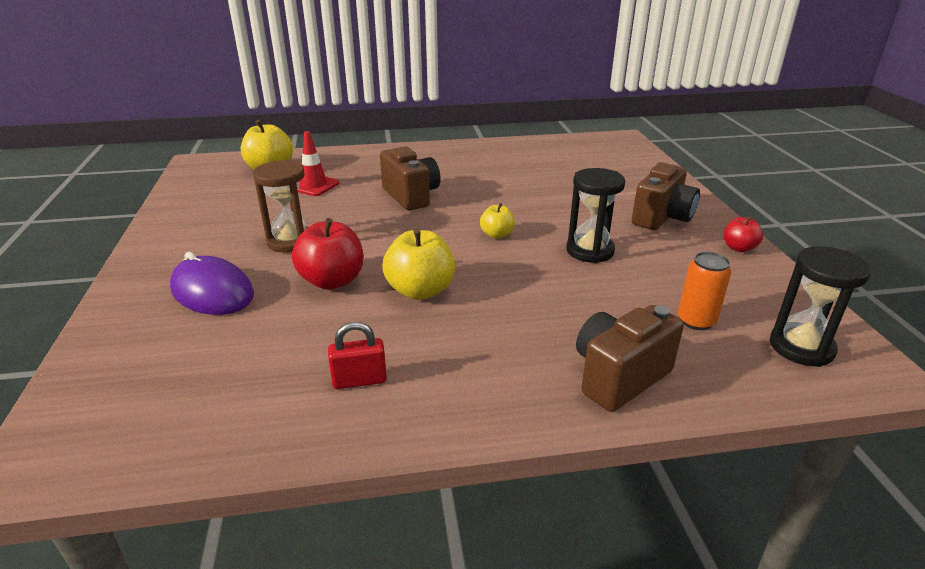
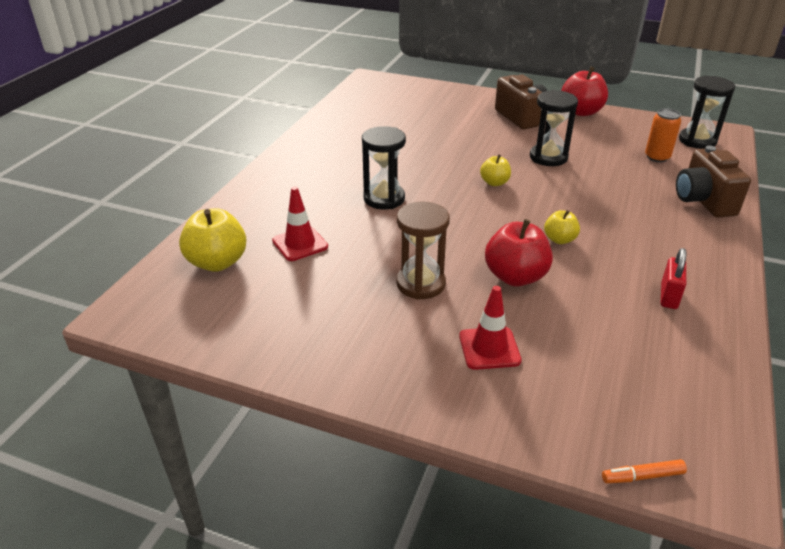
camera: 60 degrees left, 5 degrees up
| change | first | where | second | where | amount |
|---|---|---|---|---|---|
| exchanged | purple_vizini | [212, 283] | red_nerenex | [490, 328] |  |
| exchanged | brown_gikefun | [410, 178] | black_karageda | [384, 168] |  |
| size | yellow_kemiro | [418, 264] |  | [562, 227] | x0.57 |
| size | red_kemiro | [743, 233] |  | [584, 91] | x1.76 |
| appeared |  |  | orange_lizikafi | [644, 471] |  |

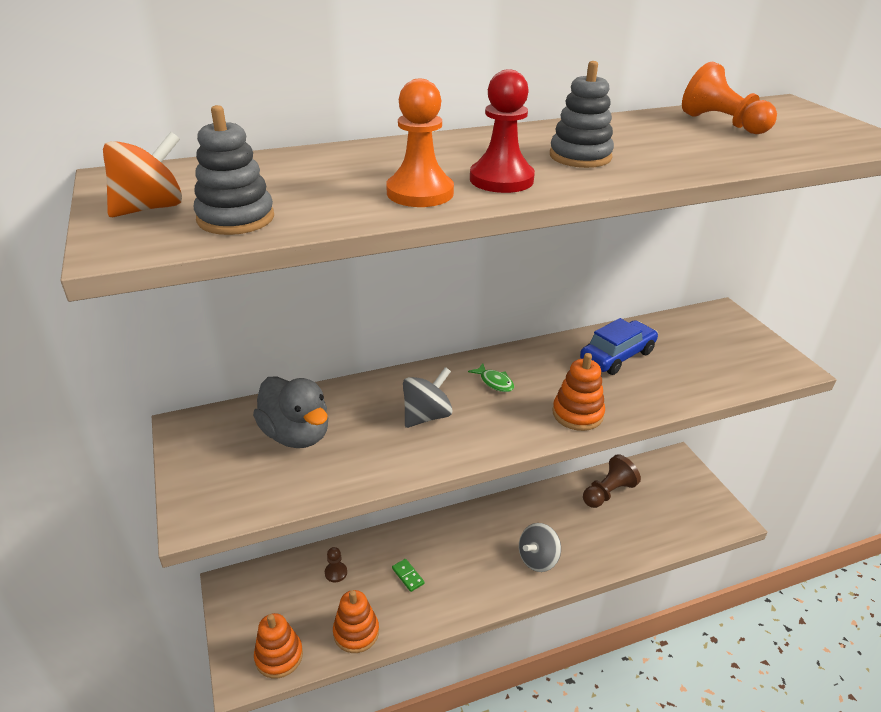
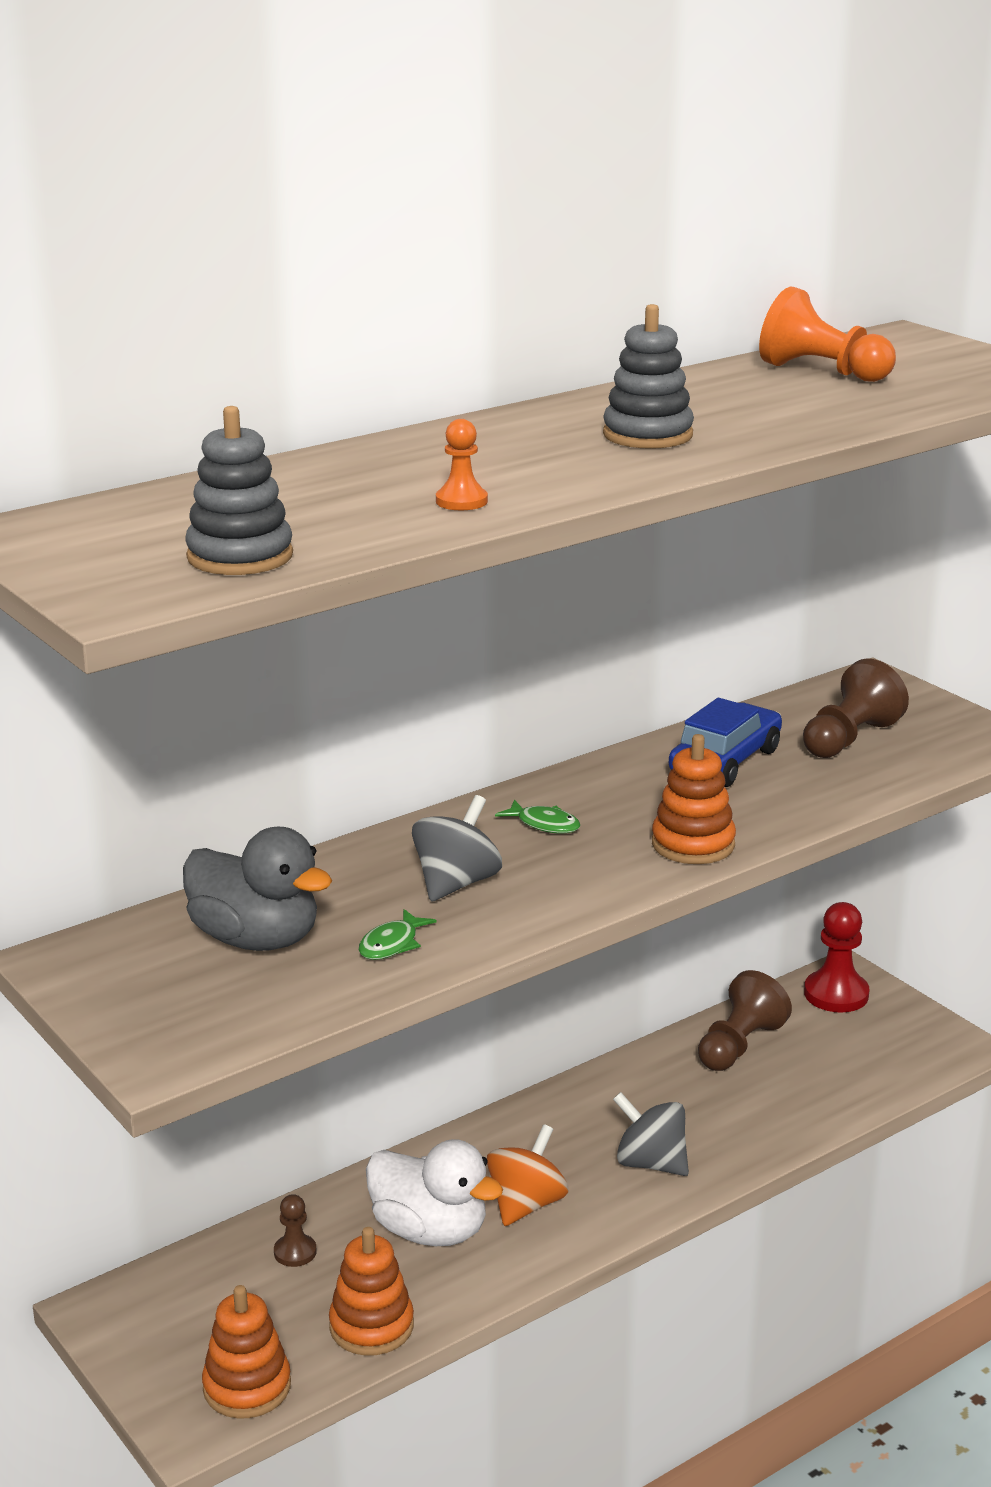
camera: 15 degrees left, 10 degrees down
| change | first | where | second | where | amount |
|---|---|---|---|---|---|
| relocated | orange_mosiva | [142, 174] |  | [527, 1175] |  |
| size | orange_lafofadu | [420, 143] |  | [462, 464] | x0.55 |
| exchanged | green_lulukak | [408, 575] | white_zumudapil | [434, 1192] |  |
| relocated | red_lafofadu | [502, 131] |  | [837, 957] |  |
| spun | grey_mosiva | [540, 547] |  | [651, 1134] | 90 degrees clockwise |
| appeared |  |  | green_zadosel | [397, 934] |  |
| appeared |  |  | brown_lafofadu | [856, 708] |  |

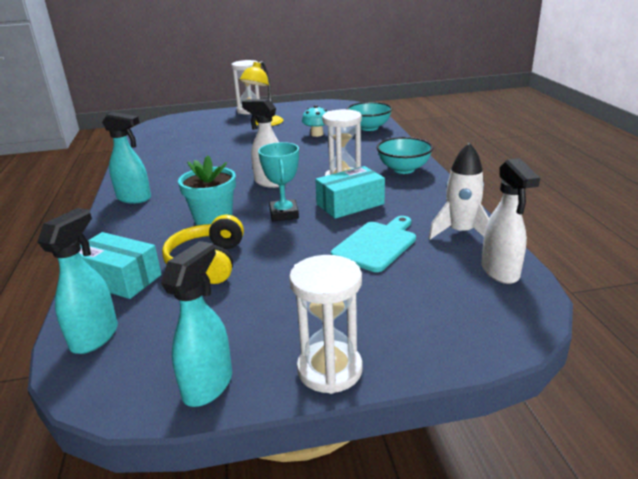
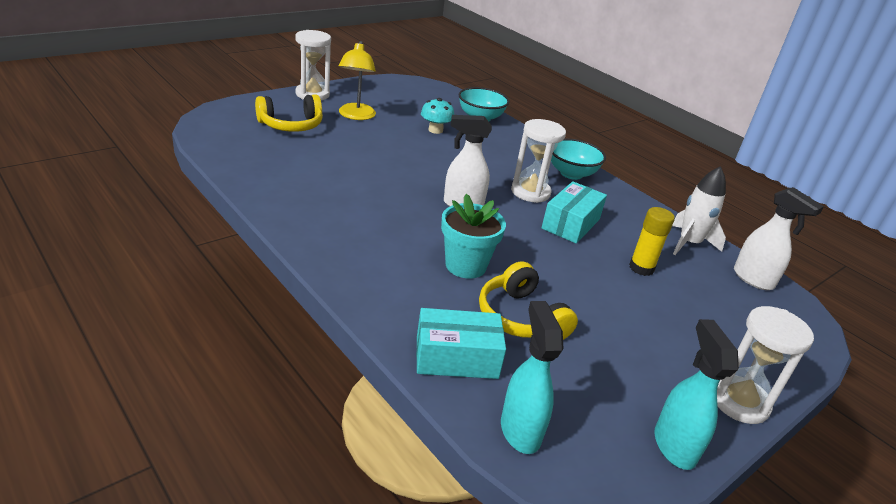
camera: 35 degrees left, 5 degrees up
| change | first | where | second | where | amount |
|---|---|---|---|---|---|
| missing | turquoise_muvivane | [126, 157] |  |  |  |
| missing | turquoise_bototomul | [278, 181] |  |  |  |
| exchanged | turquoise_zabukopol | [373, 244] | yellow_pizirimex | [652, 241] |  |
| appeared |  |  | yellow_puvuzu | [289, 113] |  |

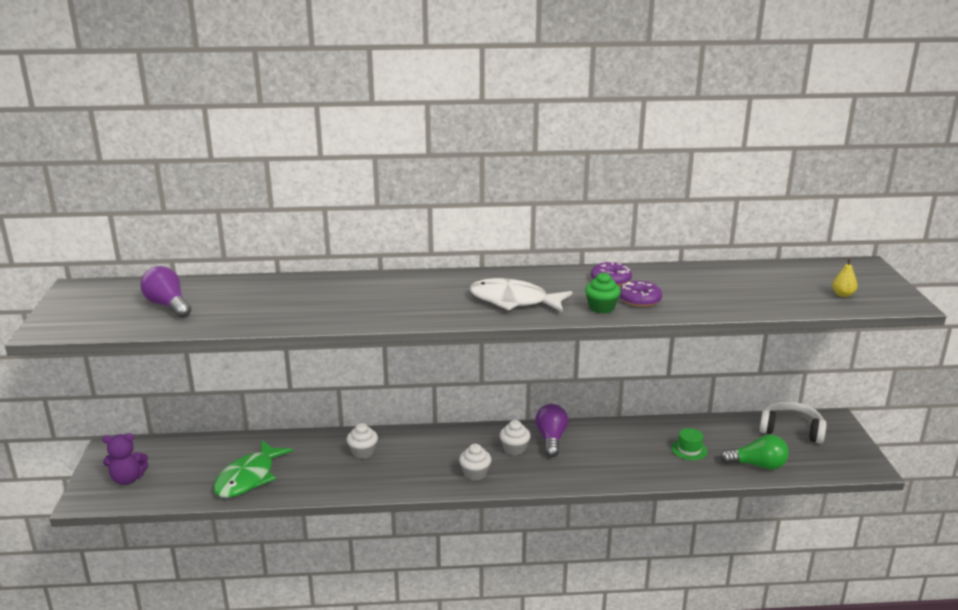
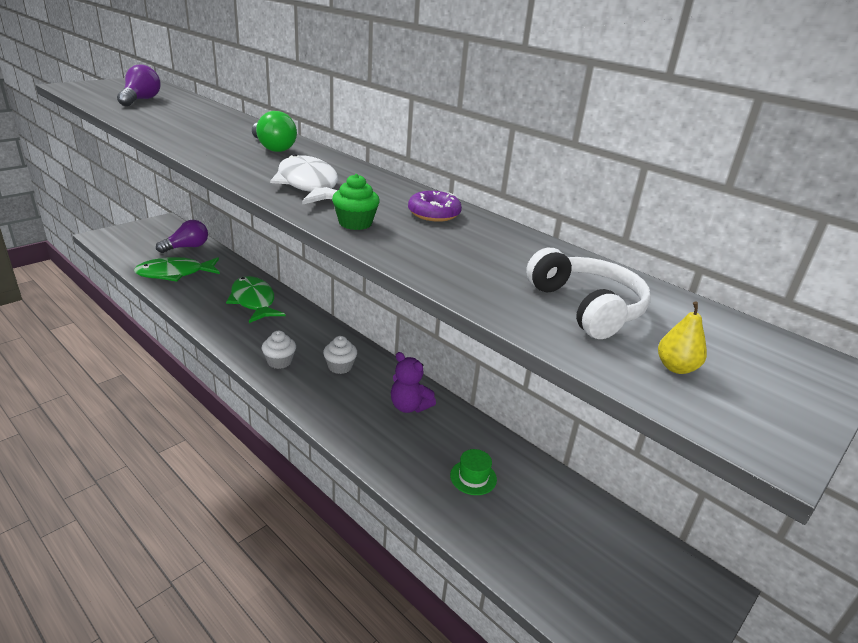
camera: 45 degrees right, 5 degrees up
| change | first | where | second | where | amount |
|---|---|---|---|---|---|
| relocated | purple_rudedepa | [125, 459] |  | [413, 382] |  |
| exchanged | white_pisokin | [362, 441] | green_zadosel | [256, 299] |  |
| relocated | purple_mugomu | [551, 430] |  | [182, 236] |  |
| missing | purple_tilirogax | [641, 294] |  |  |  |
| relocated | green_mugomu | [754, 452] |  | [274, 131] |  |
| relocated | white_puvuzu | [793, 422] |  | [588, 293] |  |

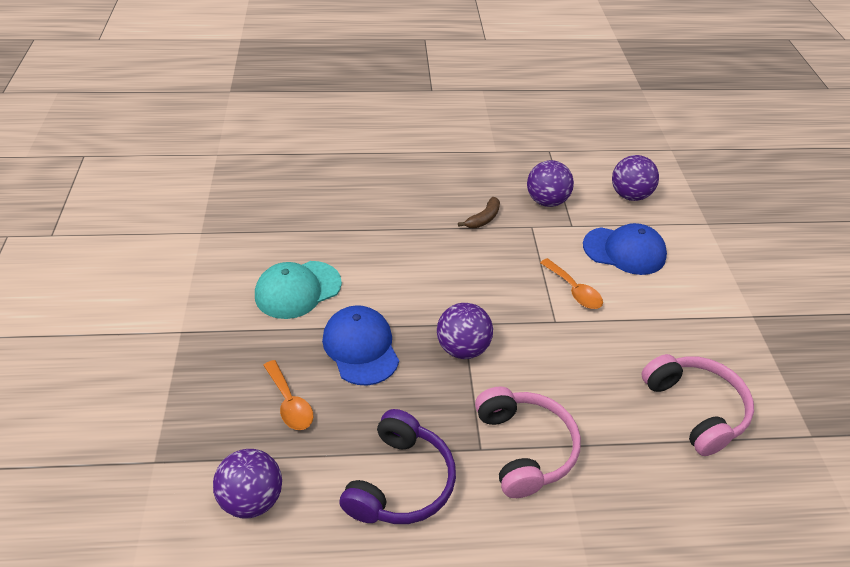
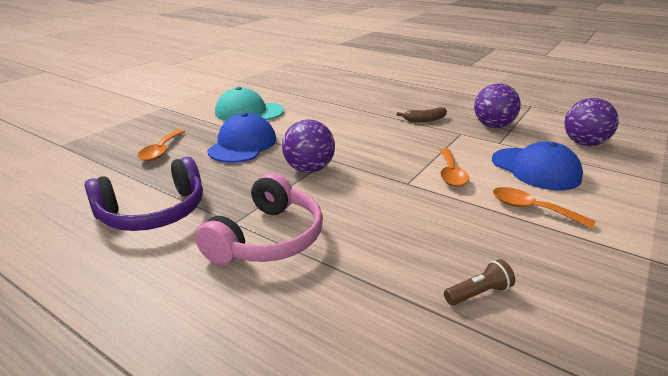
camera: 40 degrees right, 15 degrees down
| change | first | where | second | where | amount |
|---|---|---|---|---|---|
| missing | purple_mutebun | [247, 484] |  |  |  |
| exchanged | pink_puvuzu | [697, 405] | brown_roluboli | [479, 282] |  |
| appeared |  |  | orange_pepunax | [544, 208] |  |

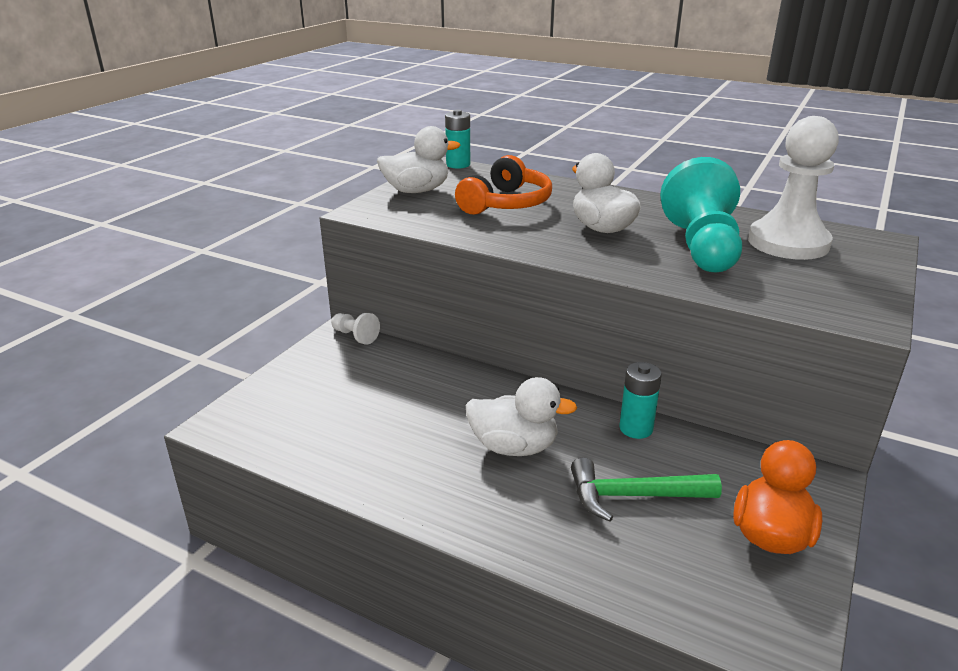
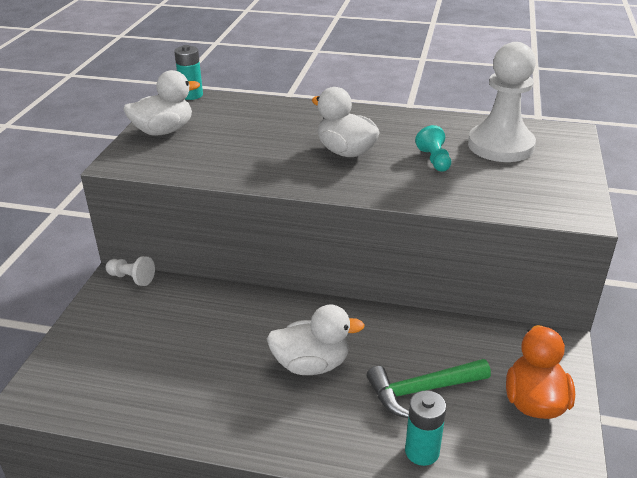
camera: 15 degrees left, 5 degrees up
| change | first | where | second | where | amount |
|---|---|---|---|---|---|
| missing | orange_puvuzu | [503, 185] |  |  |  |
| relocated | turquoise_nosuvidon | [640, 400] |  | [425, 428] |  |
| size | turquoise_lafofadu | [701, 214] |  | [433, 148] | x0.45 |

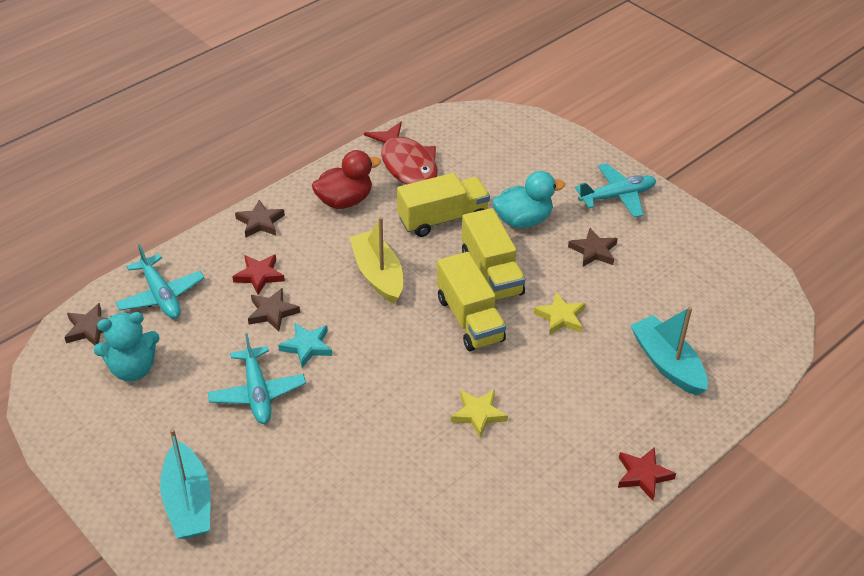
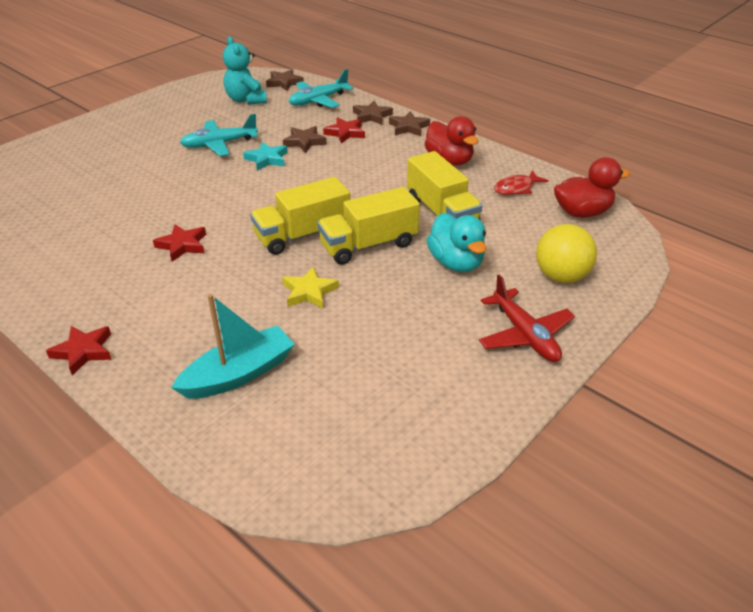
camera: 85 degrees right, 5 degrees down
| change | first | where | second | where | amount |
|---|---|---|---|---|---|
| missing | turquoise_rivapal | [185, 483] |  |  |  |
| missing | yellow_rivapal | [376, 260] |  |  |  |
| size | red_zadosel | [401, 153] |  | [521, 182] | x0.56 |
| colour | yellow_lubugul | [479, 414] | red_lubugul | [179, 243] |  |
| relocated | brown_lubugul | [593, 247] |  | [373, 113] |  |
| colour | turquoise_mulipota | [615, 190] | red_mulipota | [527, 318] |  |
| appeared |  |  | yellow_mutebun | [566, 253] |  |
| appeared |  |  | red_zumudapil | [592, 187] |  |

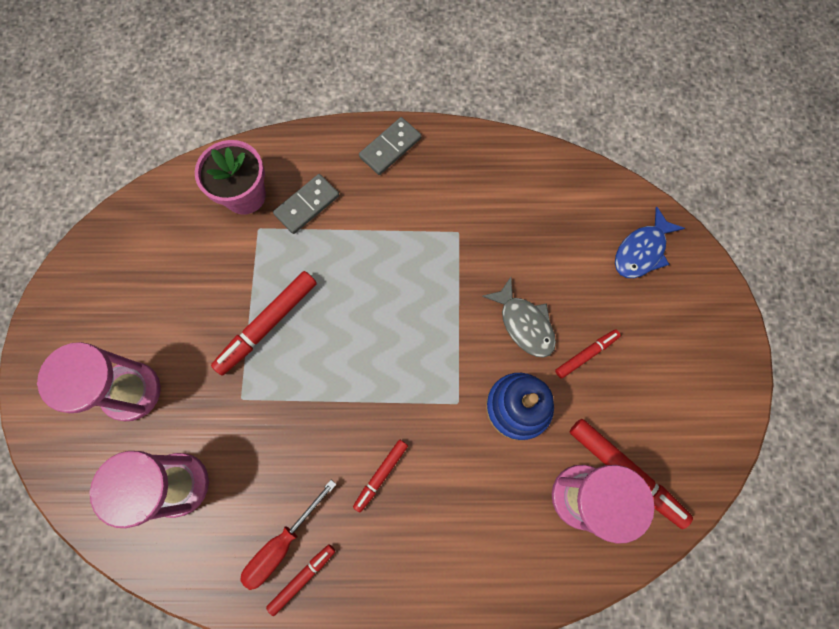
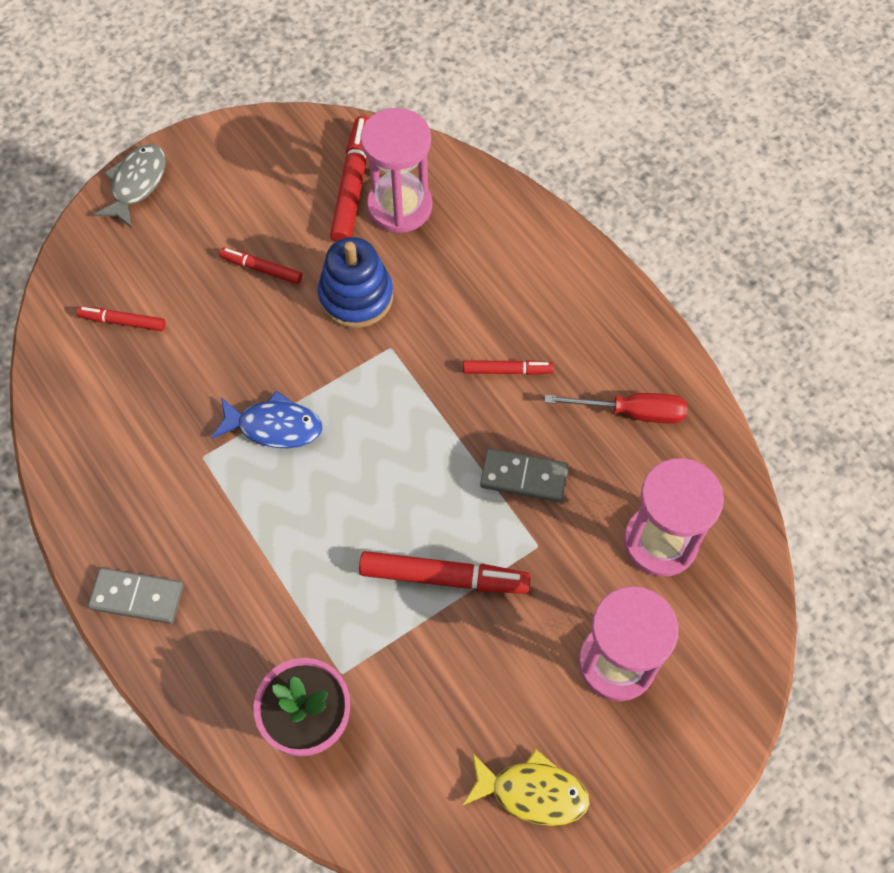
camera: 125 degrees left, 10 degrees down
| change | first | where | second | where | amount |
|---|---|---|---|---|---|
| relocated | red_lizikafi | [300, 580] |  | [121, 318] |  |
| relocated | grey_lulukak | [306, 204] |  | [524, 475] |  |
| relocated | grey_zadosel | [519, 317] |  | [130, 186] |  |
| relocated | blue_zadosel | [650, 242] |  | [266, 419] |  |
| appeared |  |  | yellow_zadosel | [526, 787] |  |

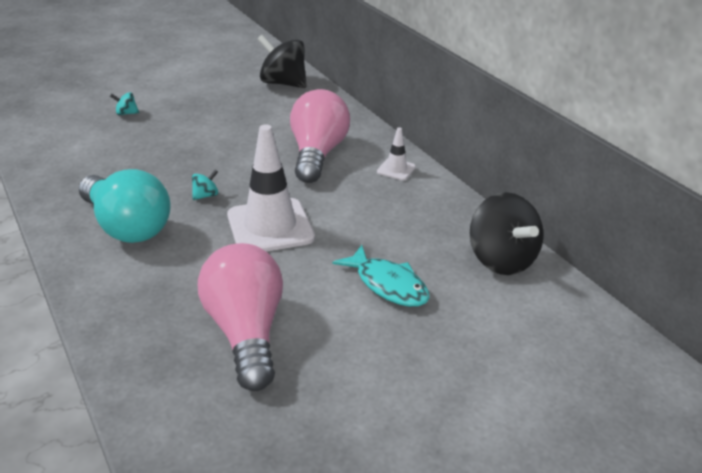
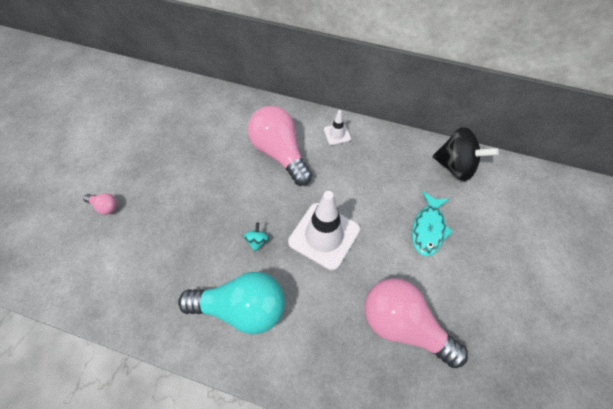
camera: 40 degrees left, 25 degrees up
| change | first | where | second | where | amount |
|---|---|---|---|---|---|
| exchanged | turquoise_mosiva | [124, 103] | pink_mugomu | [100, 204] |  |
| missing | black_mosiva | [282, 61] |  |  |  |
| spun | turquoise_zadosel | [381, 276] |  | [432, 223] | 105 degrees clockwise |

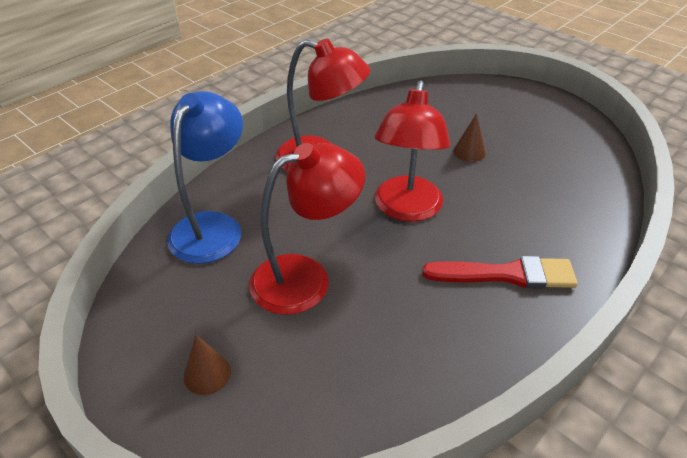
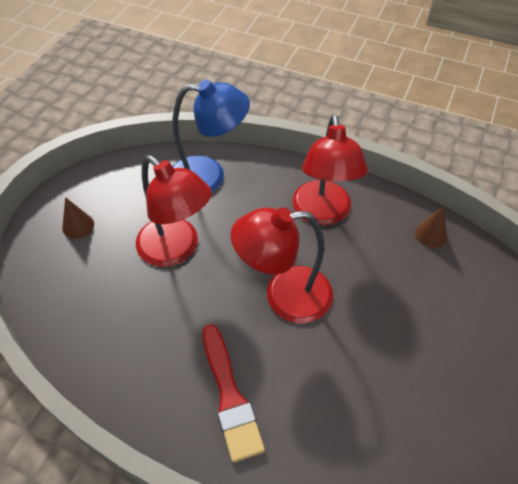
camera: 70 degrees right, 10 degrees up
| change | first | where | second | where | amount |
|---|---|---|---|---|---|
| relocated | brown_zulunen | [469, 137] |  | [431, 226] |  |

